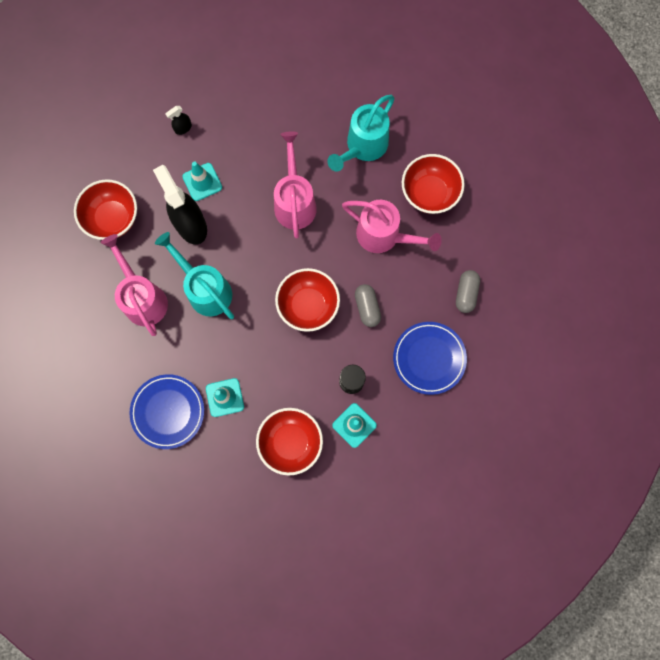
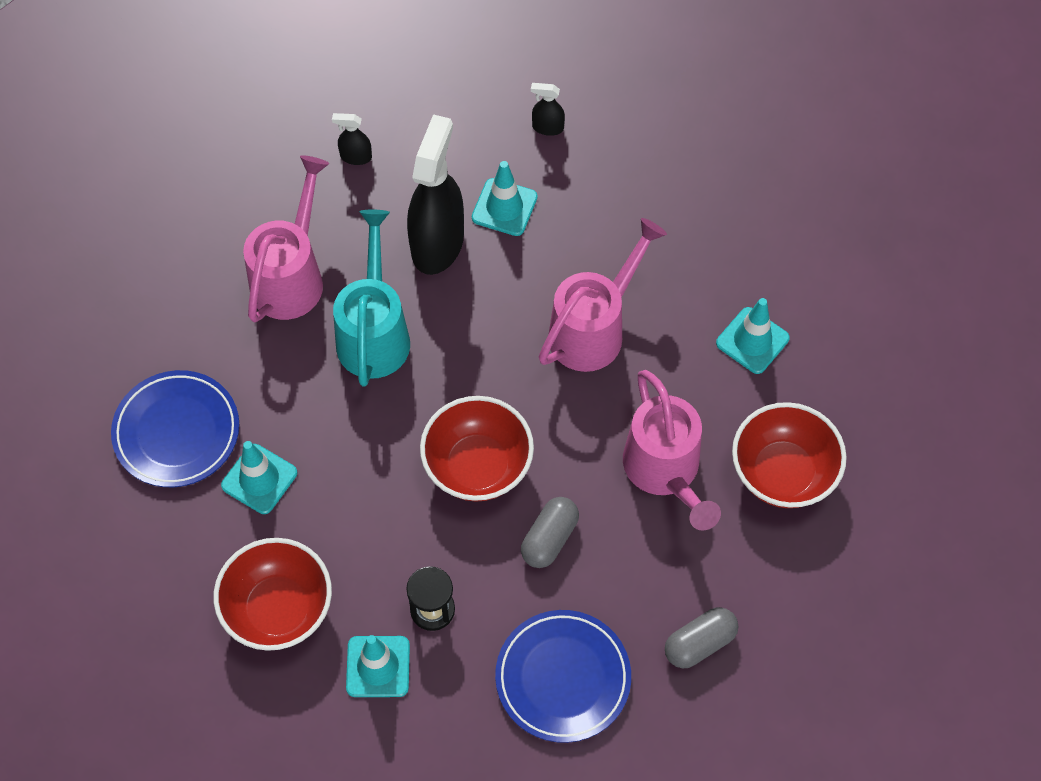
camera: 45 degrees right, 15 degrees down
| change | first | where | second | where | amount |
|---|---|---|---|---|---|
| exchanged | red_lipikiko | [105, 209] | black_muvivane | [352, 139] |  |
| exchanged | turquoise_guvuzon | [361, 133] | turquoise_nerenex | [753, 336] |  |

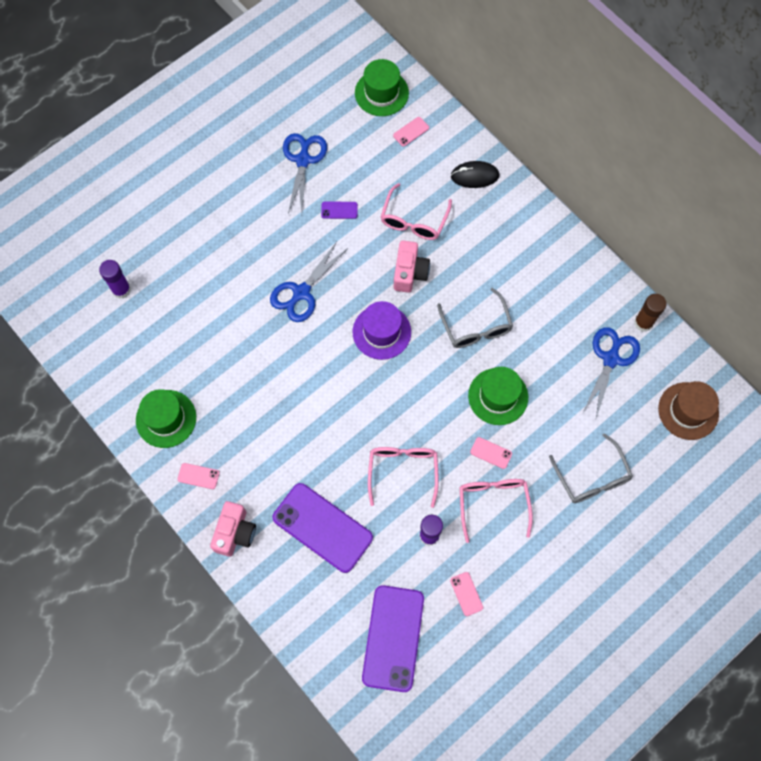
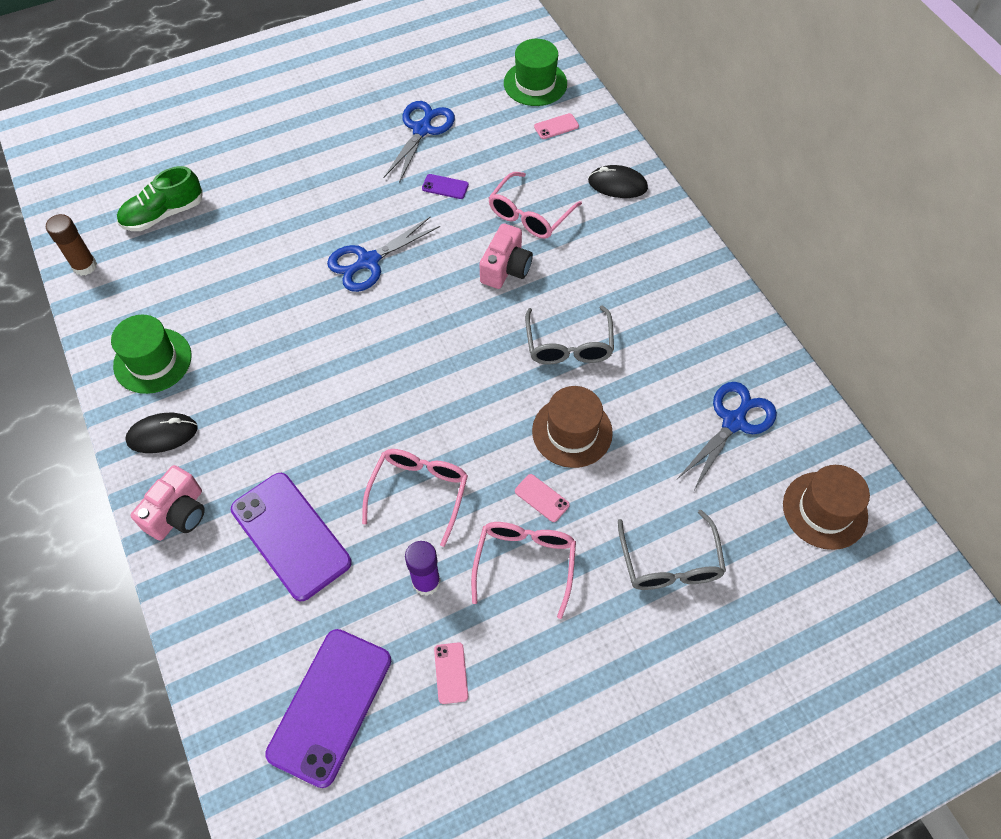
camera: 15 degrees right, 10 degrees down
| change | first | where | second | where | amount |
|---|---|---|---|---|---|
| exchanged | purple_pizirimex | [115, 279] | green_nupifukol | [160, 198] |  |
| exchanged | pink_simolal | [199, 476] | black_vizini | [161, 433] |  |
| missing | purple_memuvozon | [382, 330] |  |  |  |
| colour | green_memuvozon | [498, 396] | brown_memuvozon | [572, 427] |  |
| relocated | brown_pizirimex | [650, 313] |  | [71, 245] |  |

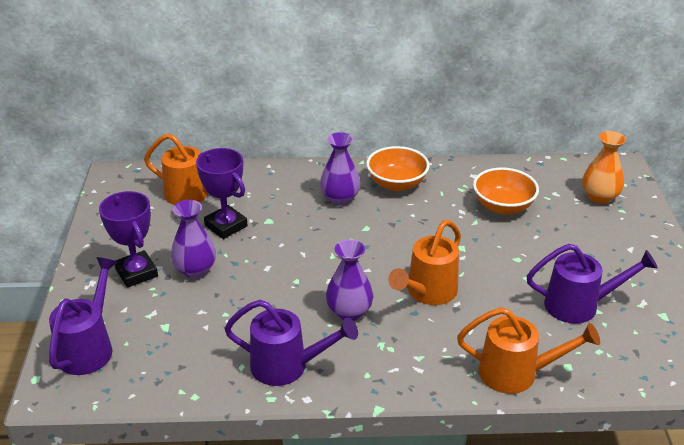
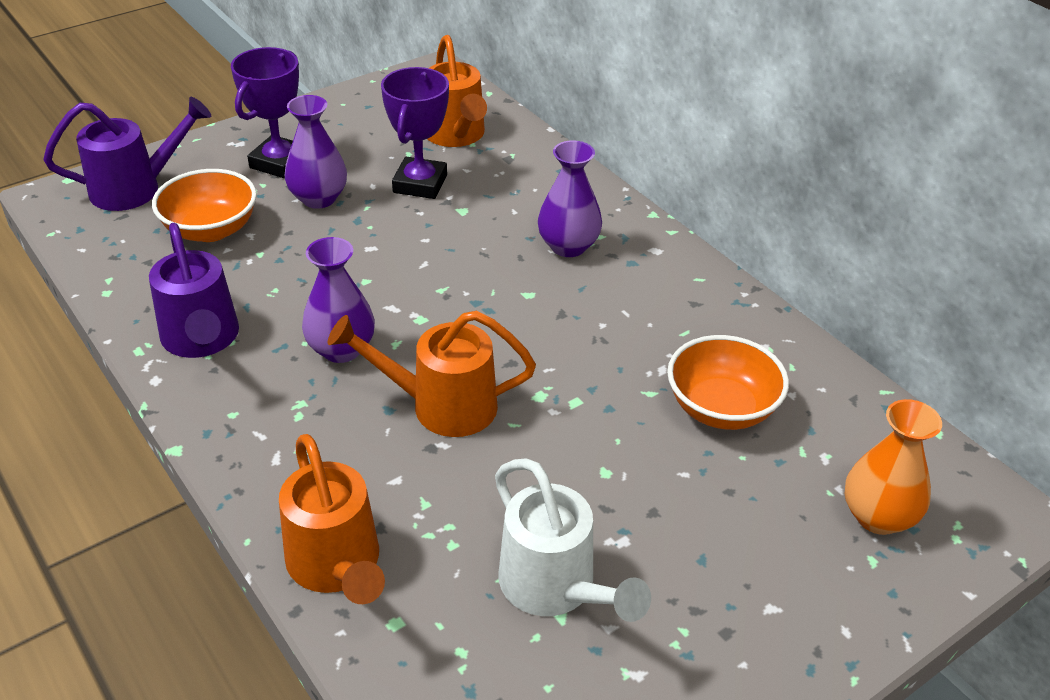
camera: 55 degrees right, 5 degrees up
| change | first | where | second | where | amount |
|---|---|---|---|---|---|
| relocated | orange_lipikiko | [398, 168] |  | [204, 205] |  |
| colour | purple_guvuzon | [592, 284] | white_guvuzon | [573, 540] |  |

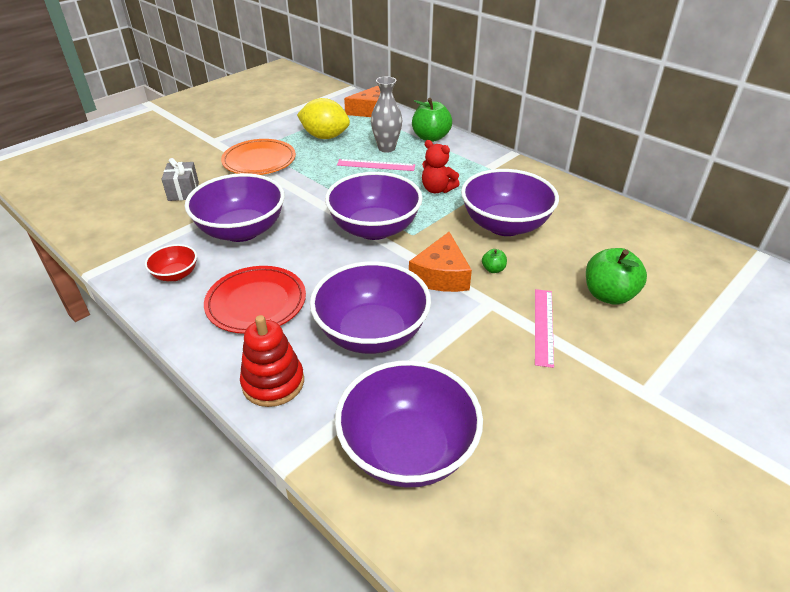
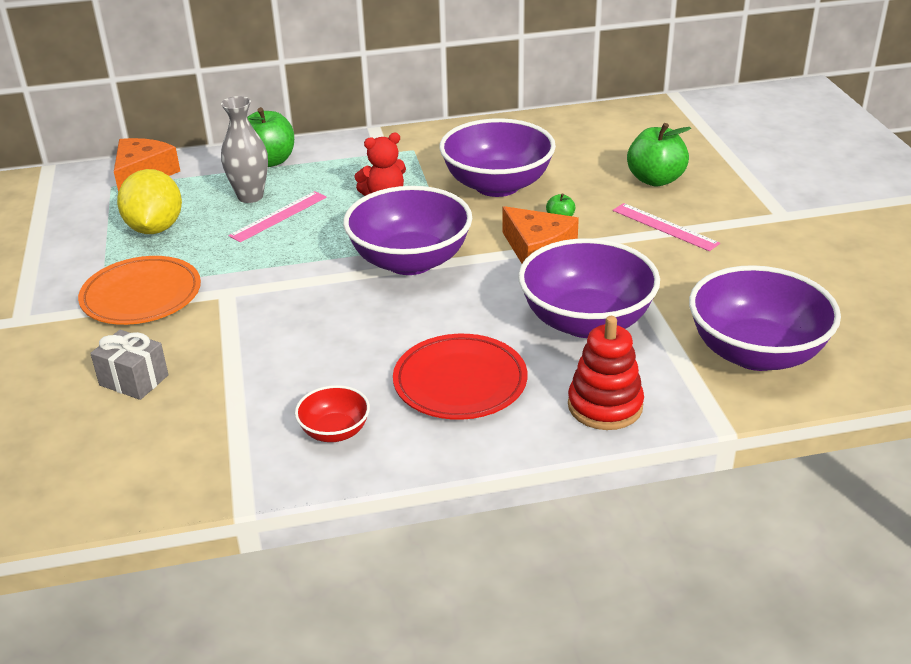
camera: 55 degrees left, 5 degrees down
| change | first | where | second | where | amount |
|---|---|---|---|---|---|
| missing | purple_lipikiko | [235, 207] |  |  |  |
| spun | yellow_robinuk | [323, 118] |  | [149, 201] | 60 degrees counterclockwise |

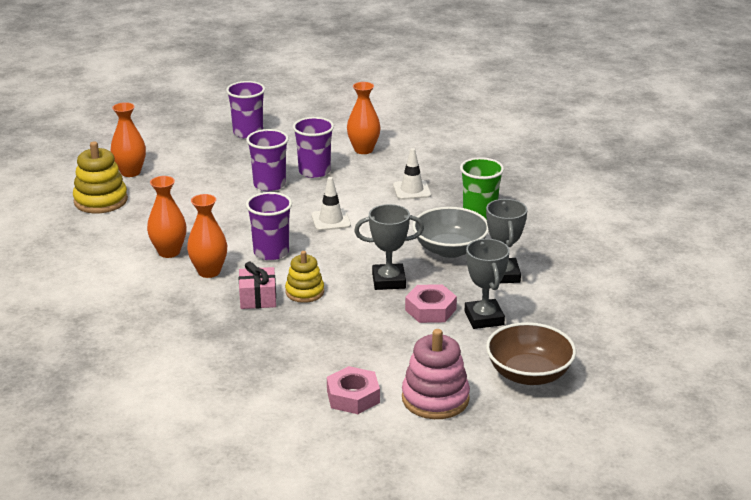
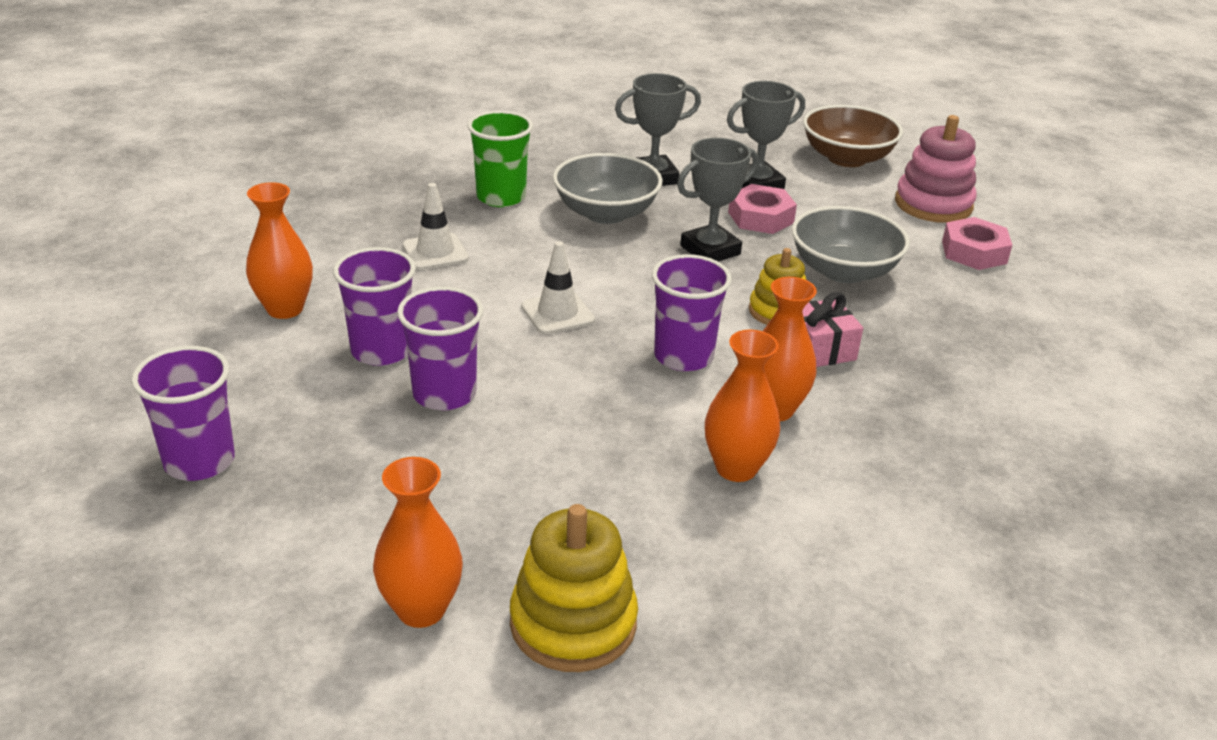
camera: 105 degrees left, 5 degrees up
| change | first | where | second | where | amount |
|---|---|---|---|---|---|
| spun | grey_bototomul | [389, 247] |  | [718, 199] | 75 degrees clockwise |
| appeared |  |  | grey_lipikiko | [851, 244] |  |

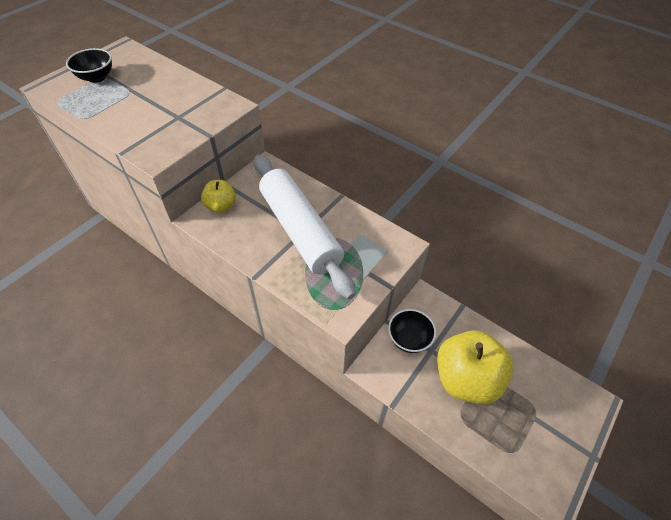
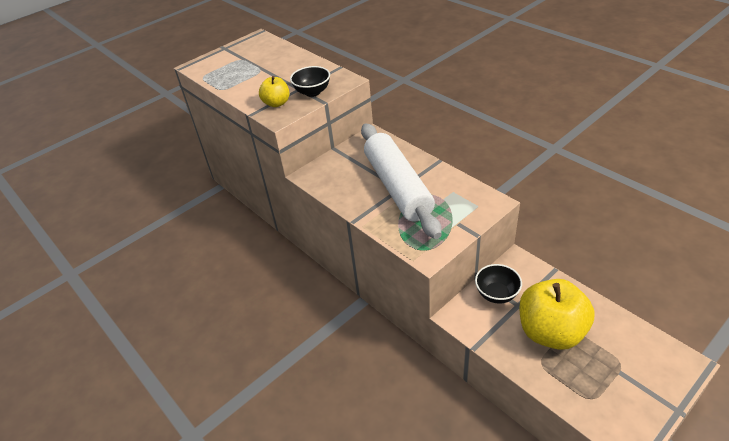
camera: 15 degrees right, 10 degrees down
| change | first | where | second | where | amount |
|---|---|---|---|---|---|
| relocated | black_lipikiko | [89, 65] |  | [310, 81] |  |
| relocated | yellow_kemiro | [218, 196] |  | [274, 91] |  |

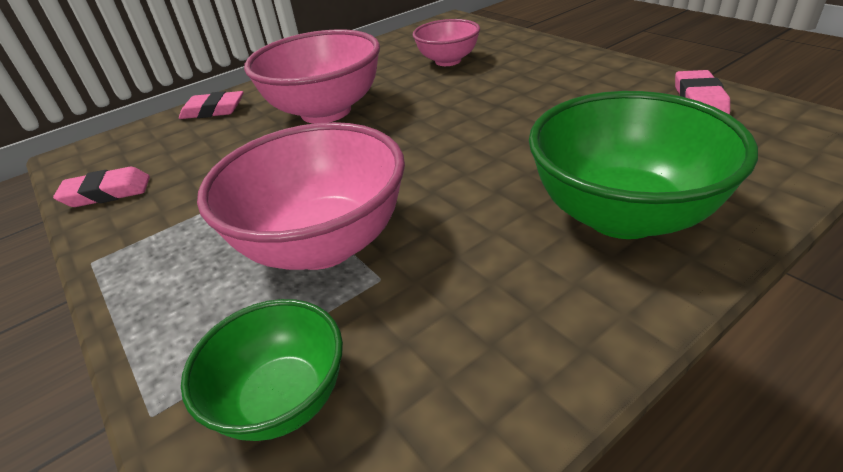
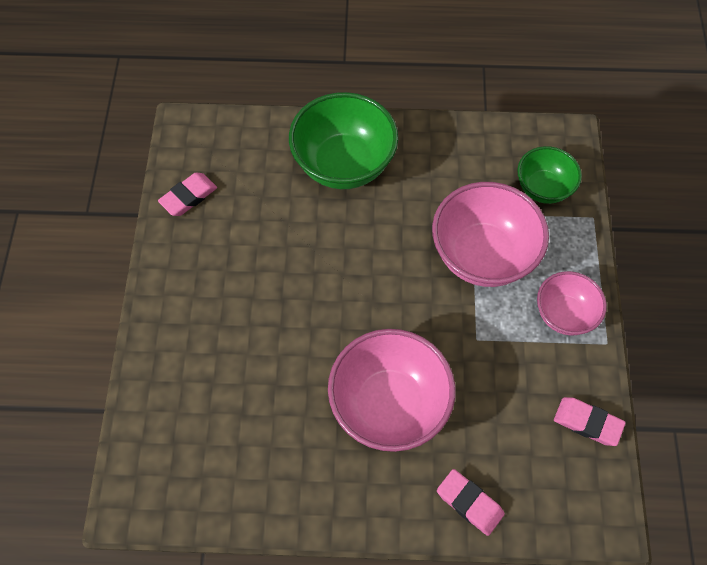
camera: 145 degrees left, 25 degrees up
| change | first | where | second | where | amount |
|---|---|---|---|---|---|
| relocated | pink_lipikiko | [446, 42] |  | [572, 303] |  |

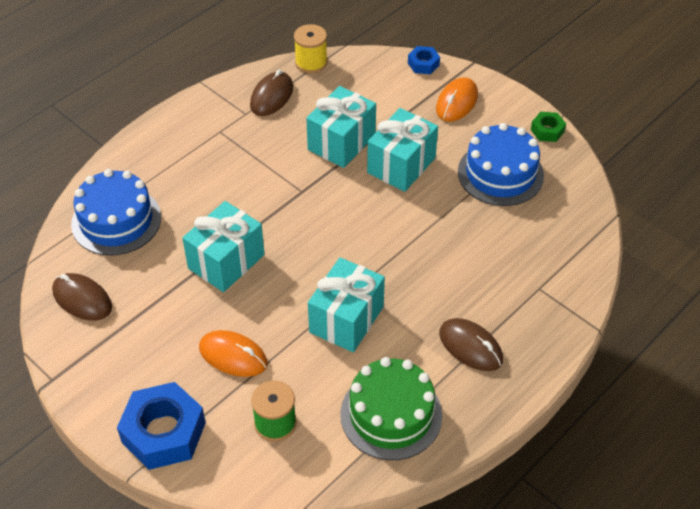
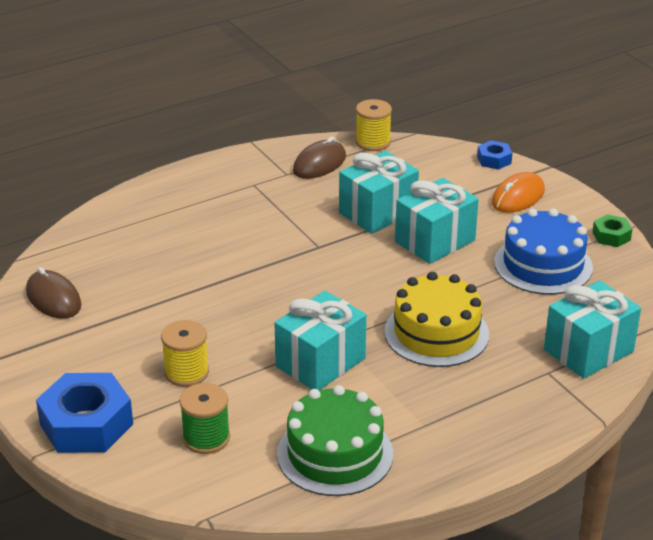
camera: 15 degrees right, 15 degrees down
| change | first | where | second | where | amount |
|---|---|---|---|---|---|
| missing | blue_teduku | [116, 212] |  |  |  |
| relocated | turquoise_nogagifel | [224, 246] |  | [592, 329] |  |
| exchanged | orange_vizini | [233, 353] | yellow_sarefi | [185, 353] |  |
| missing | brown_vizini | [471, 344] |  |  |  |
| appeared |  |  | yellow_teduku | [436, 319] |  |

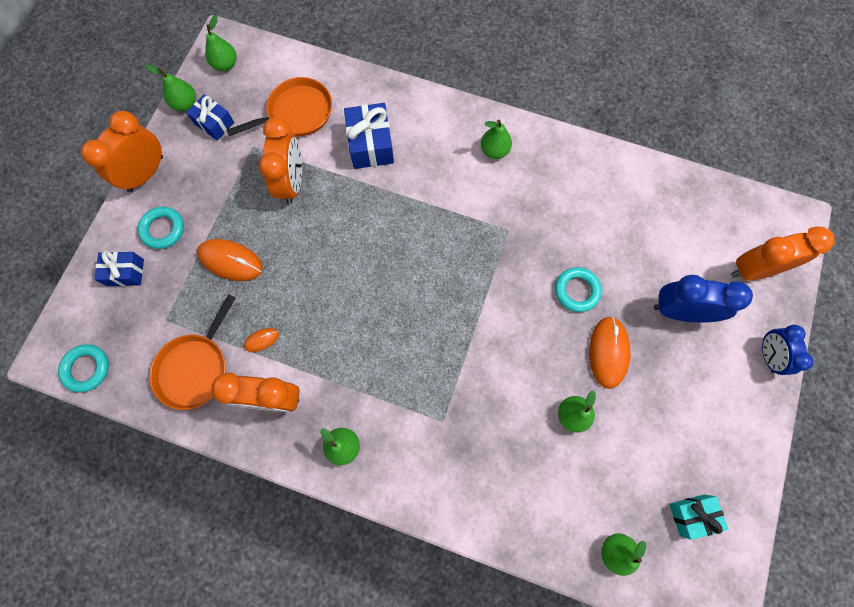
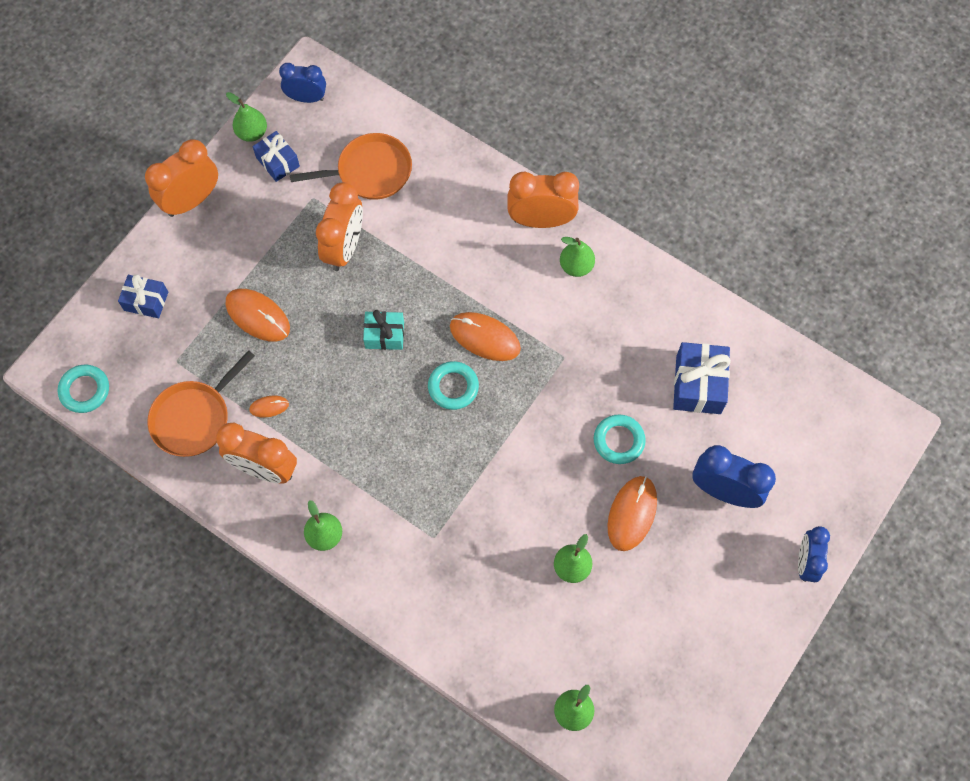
camera: 15 degrees right, 5 degrees down
| change | first | where | second | where | amount |
|---|---|---|---|---|---|
| relocated | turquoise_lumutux | [161, 228] |  | [453, 385] |  |
| exchanged | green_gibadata | [220, 43] | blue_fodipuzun | [302, 83] |  |
| relocated | blue_nogagifel | [369, 136] |  | [702, 378] |  |
| relocated | turquoise_nogagifel | [699, 517] |  | [383, 330] |  |
| relocated | orange_fodipuzun | [783, 253] |  | [543, 199] |  |
| appeared |  |  | orange_vizini | [485, 336] |  |

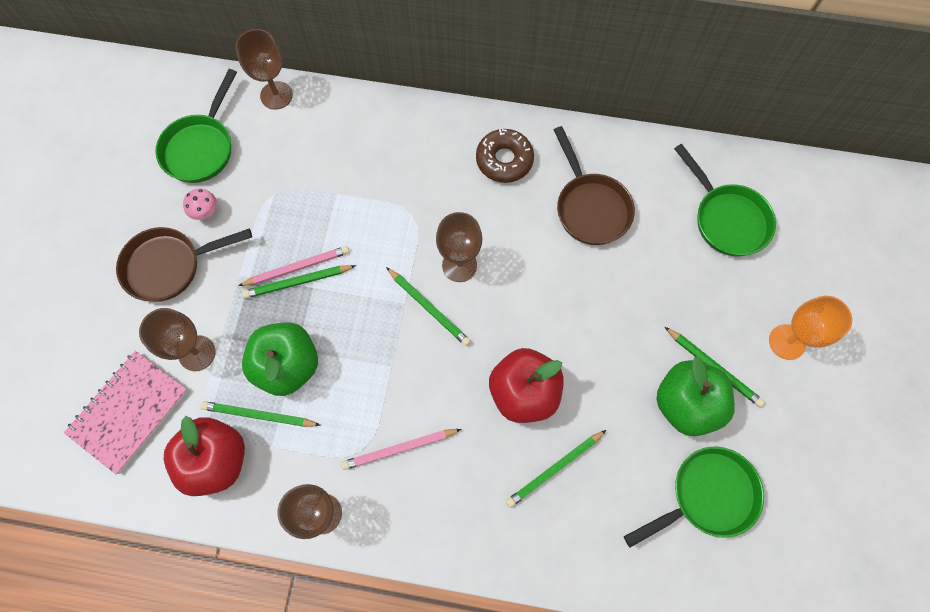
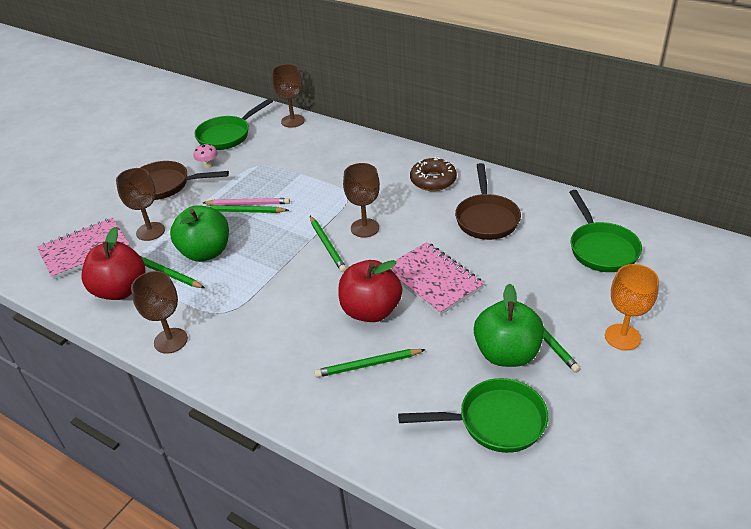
camera: 25 degrees right, 30 degrees down
| change | first | where | second | where | amount |
|---|---|---|---|---|---|
| missing | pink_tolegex | [401, 449] |  |  |  |
| appeared |  |  | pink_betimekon | [438, 278] |  |

